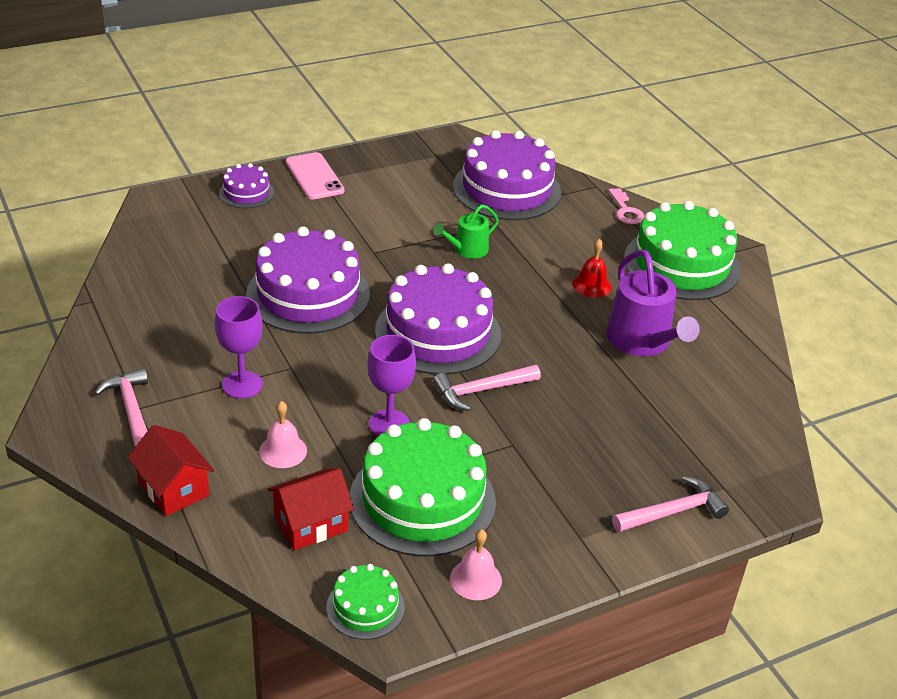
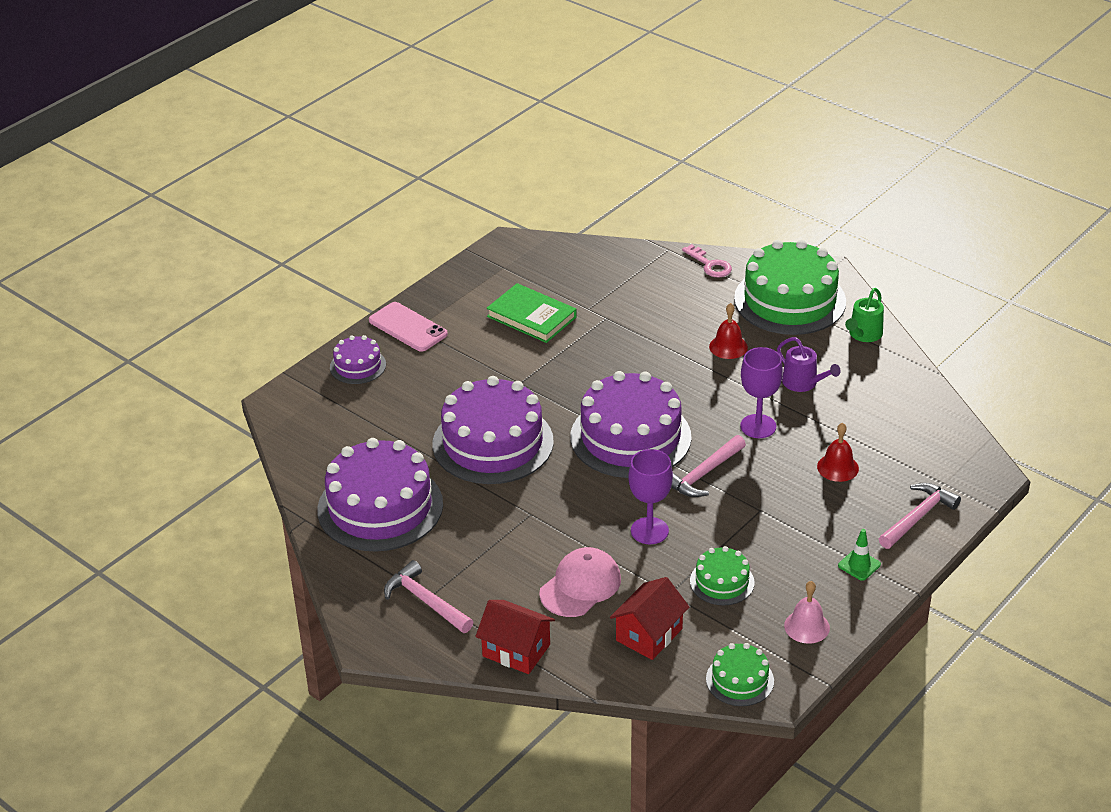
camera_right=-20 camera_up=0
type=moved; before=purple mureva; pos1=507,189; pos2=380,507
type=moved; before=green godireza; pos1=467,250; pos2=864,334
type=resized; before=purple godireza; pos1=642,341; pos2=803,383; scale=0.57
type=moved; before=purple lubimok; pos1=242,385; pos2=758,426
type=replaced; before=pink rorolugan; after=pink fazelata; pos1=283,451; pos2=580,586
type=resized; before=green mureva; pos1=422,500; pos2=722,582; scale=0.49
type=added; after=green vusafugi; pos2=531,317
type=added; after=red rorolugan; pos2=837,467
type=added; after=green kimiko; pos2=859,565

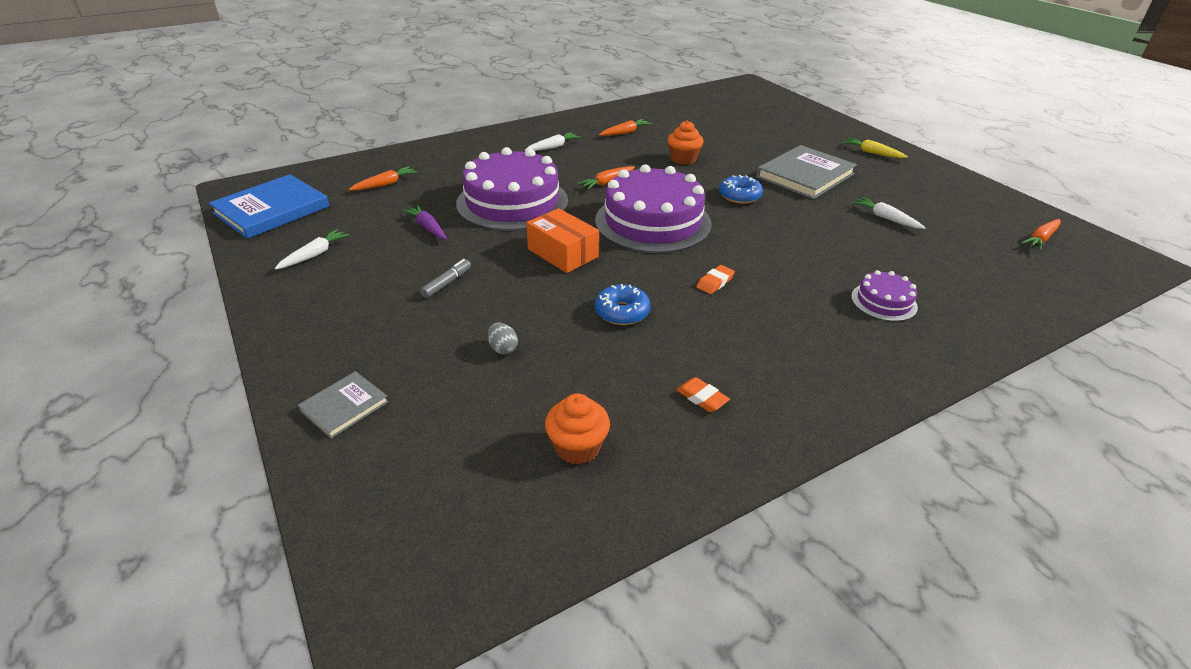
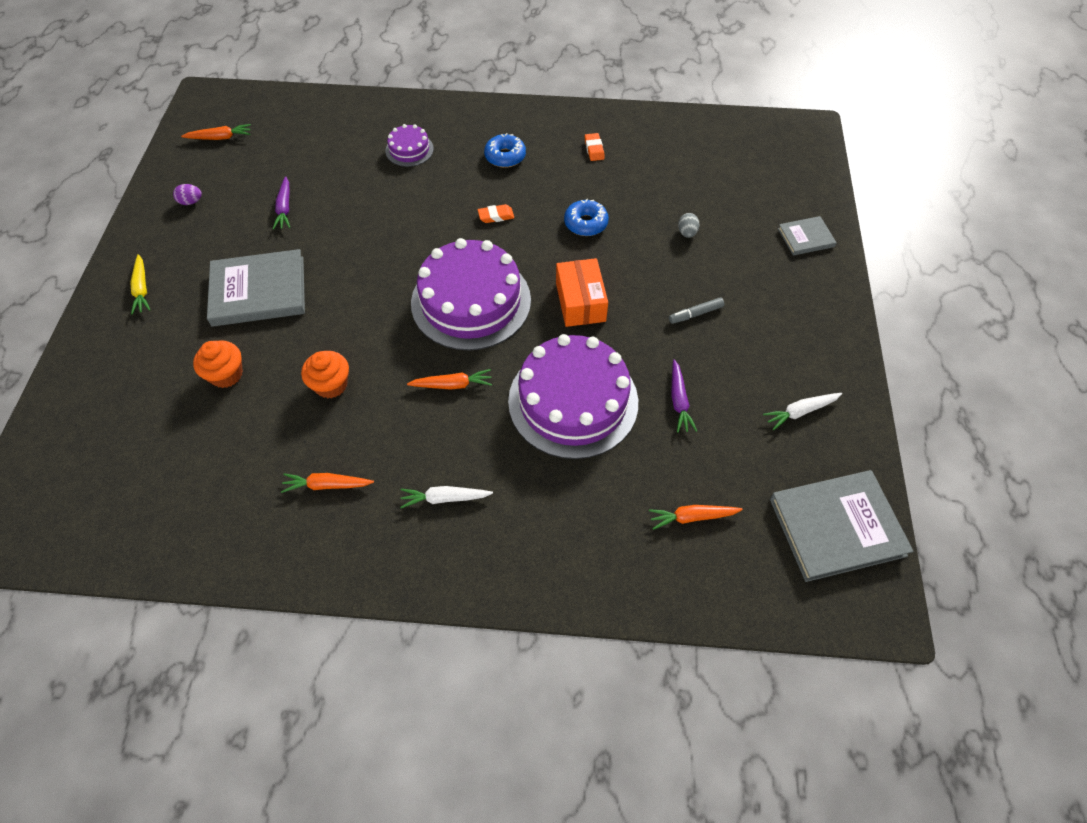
camera_right=-145 camera_up=20
type=recoloured; before=blue vusafugi; after=grey vusafugi; pos1=271,210; pos2=836,527
type=moved; before=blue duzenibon; pos1=739,196; pos2=505,156
type=recoloured; before=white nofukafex; after=purple nofukafex; pos1=885,218; pos2=285,208
type=moved; before=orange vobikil; pos1=577,447; pos2=226,374
type=added; after=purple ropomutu; pos2=191,202

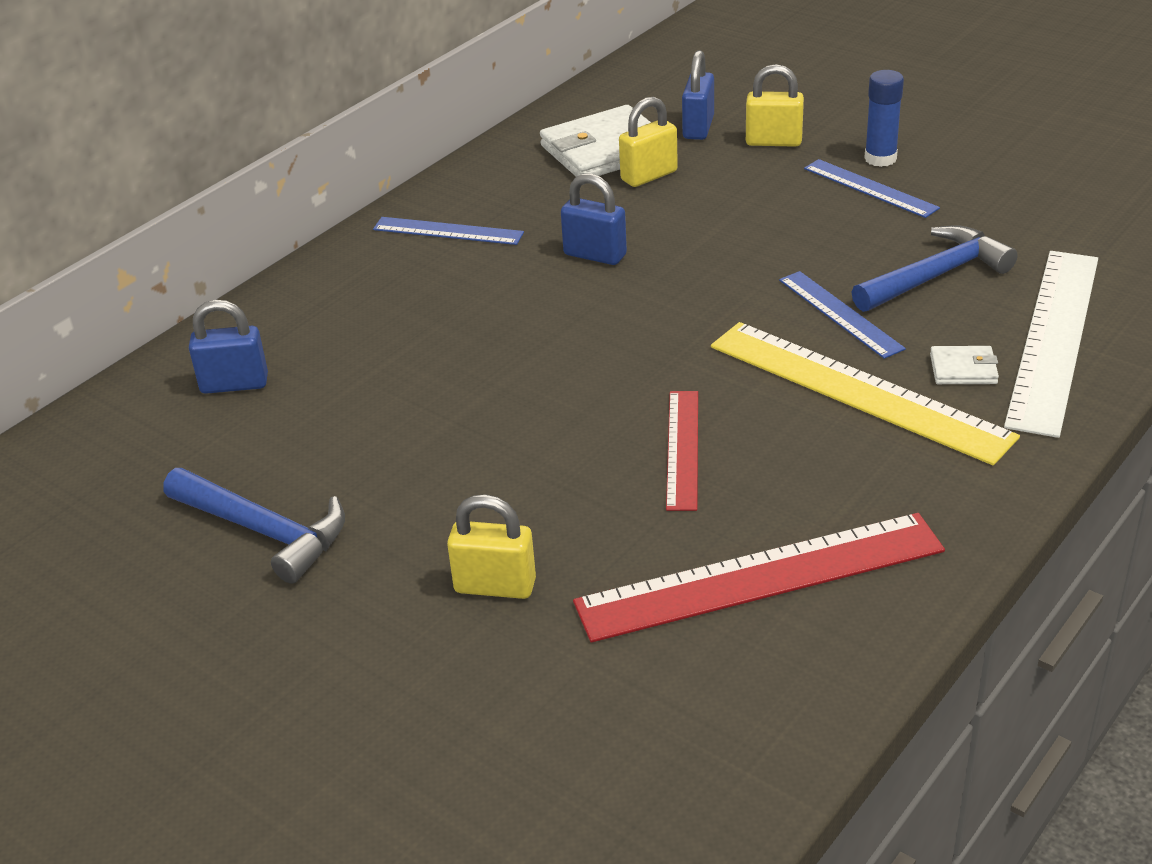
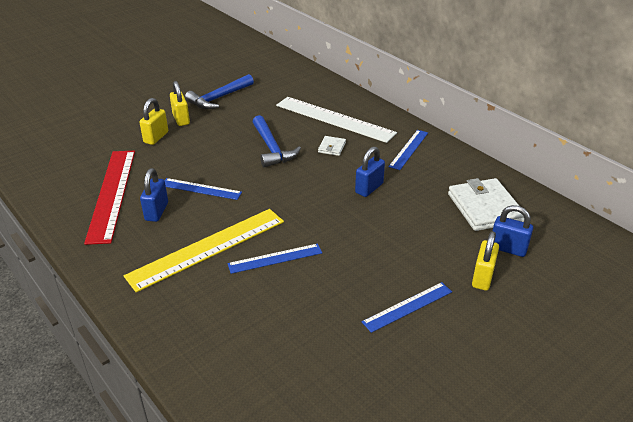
camera_right=100 camera_up=0
type=removed; before=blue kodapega; pos1=880,158
type=moved; before=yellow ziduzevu; pos1=649,176; pos2=181,119
type=moved; before=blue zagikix; pos1=935,276; pos2=271,148
type=moved; before=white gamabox; pos1=1054,338; pos2=334,119
type=moved; before=blue ziduzevu; pos1=234,384; pos2=157,212
type=moved; before=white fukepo; pos1=963,369; pos2=332,147
type=recoloured; before=red gamabox; after=blue gamabox; pos1=683,449; pos2=201,189

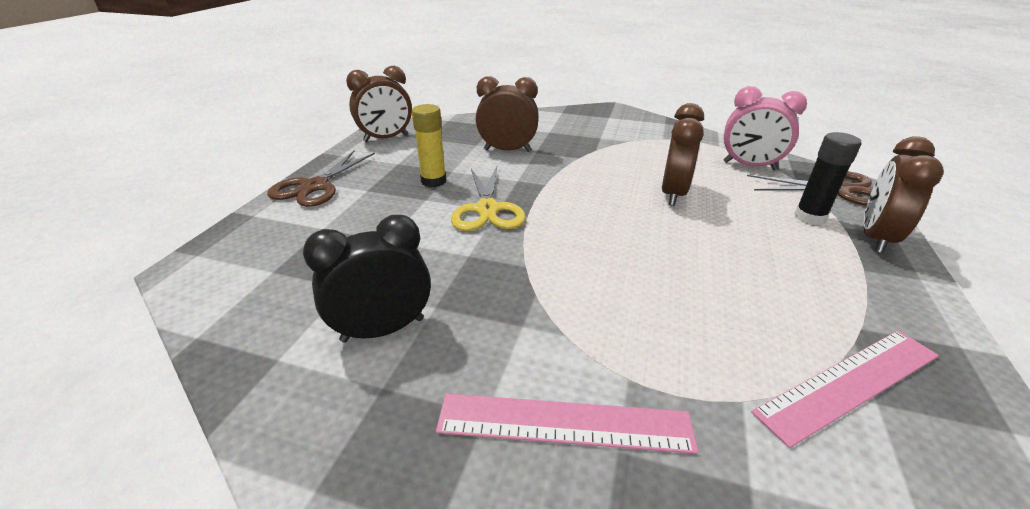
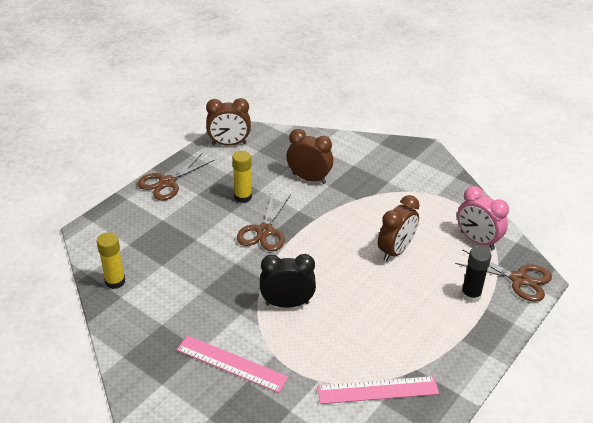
camera_right=20 camera_up=5
type=removed; before=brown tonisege; pos1=875,238
type=recoloured; before=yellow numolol; after=brown numolol; pos1=487,209; pos2=264,231
type=moved; before=black tonisege; pos1=383,329; pos2=287,303
type=added; after=yellow kodapega; pos2=115,281

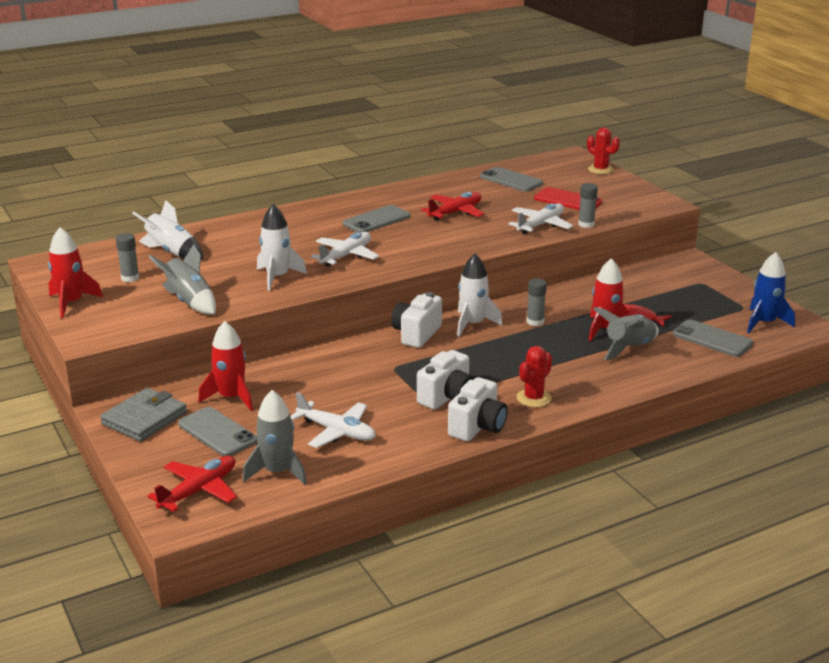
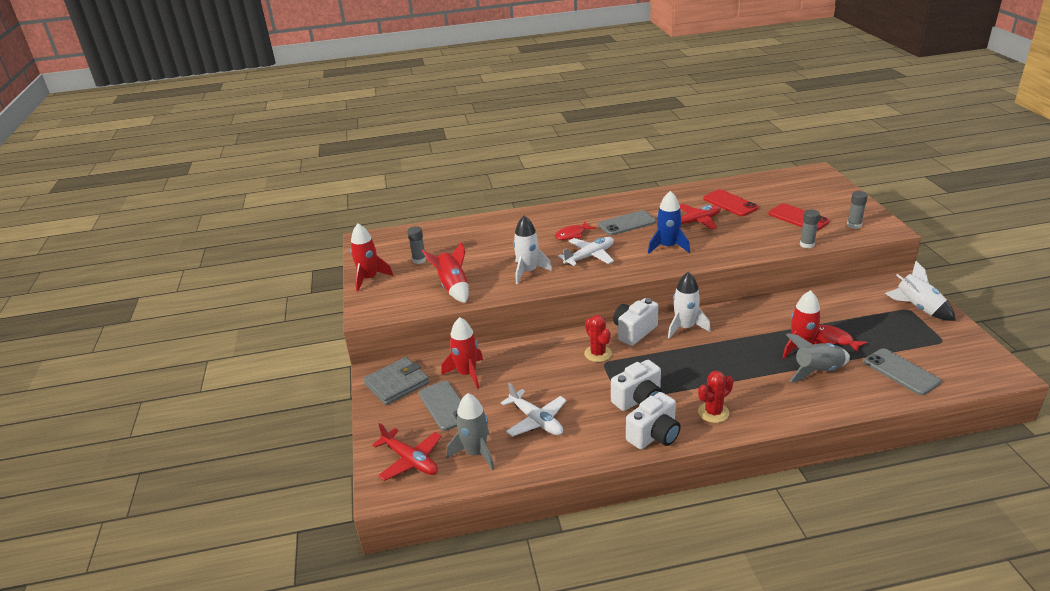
camera_right=20 camera_up=5
type=moved; before=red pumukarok; pos1=600,169; pos2=598,354
type=removed; before=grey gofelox; pos1=511,180
type=moved; before=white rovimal; pos1=171,252; pos2=918,308
type=removed; before=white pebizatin; pos1=540,225
type=recoloured; before=grey rovimal; after=red rovimal; pos1=189,302; pos2=453,288
type=moved; before=blue rovimal; pos1=764,323; pos2=667,247
type=moved; before=grey kodapega; pos1=535,322; pos2=854,225
type=turned; before=red pebizatin; pos1=199,490; pos2=410,460; turn=75
type=added; after=red gofelox; pos2=730,203
type=added; after=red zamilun; pos2=572,235

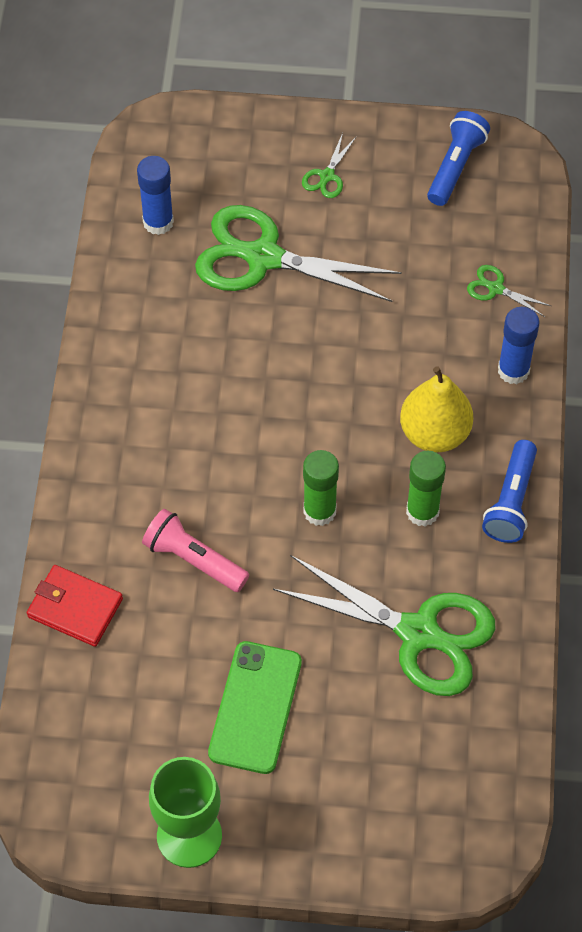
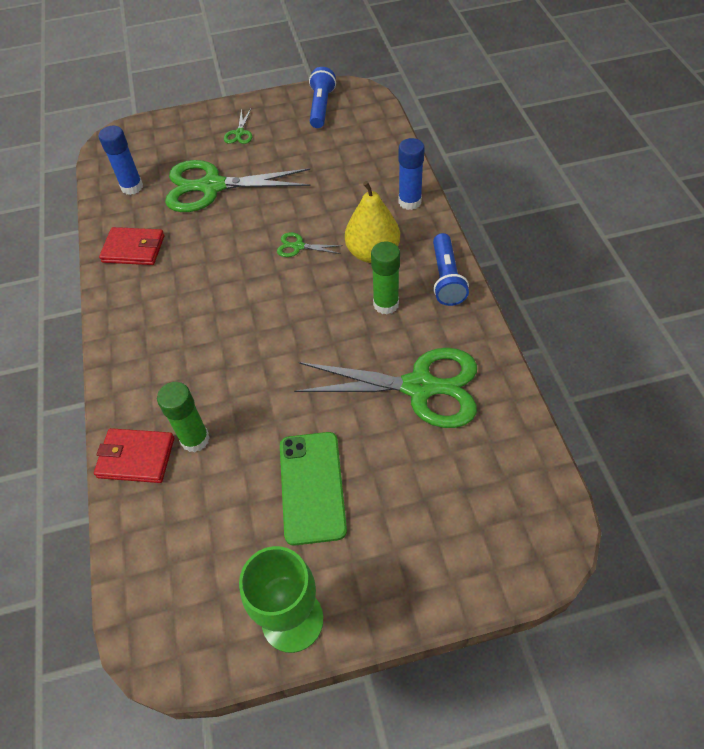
camera_right=-15 camera_up=-5
type=moved; before=green numolol; pos1=496,288; pos2=298,246
type=moved; before=green kodapega; pos1=319,511; pos2=195,439
type=removed; before=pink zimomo; pos1=194,559
type=added; after=red fukepo; pos2=133,249

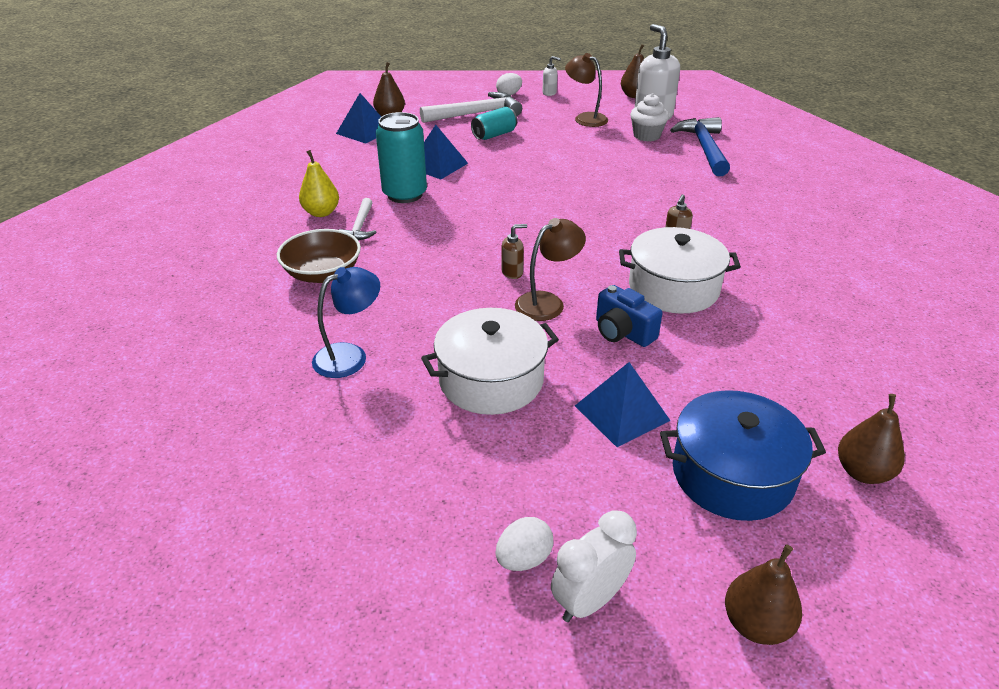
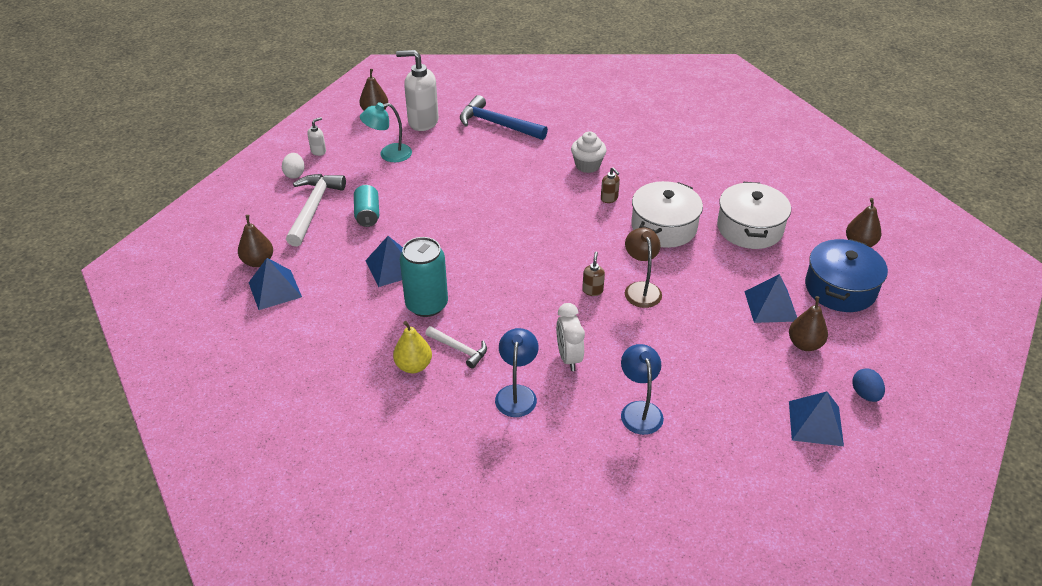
camera_right=-60 camera_up=5
type=recoloured; before=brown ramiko; after=turquoise ramiko; pos1=585,118; pos2=389,154
type=moved; before=white vobikil; pos1=646,136; pos2=587,165
type=replaced; before=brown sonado; after=blue ramiko; pos1=323,273; pos2=517,393
type=removed; before=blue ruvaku; pos1=622,332
type=moved; before=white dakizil; pos1=491,380; pos2=750,228
type=moved; before=white tonisege; pos1=589,600; pos2=569,357
type=recoloured; before=white ropomutu; after=blue ropomutu; pos1=523,559; pos2=865,394
type=moved; before=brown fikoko; pos1=756,624; pos2=804,344
type=added; after=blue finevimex; pos2=815,423

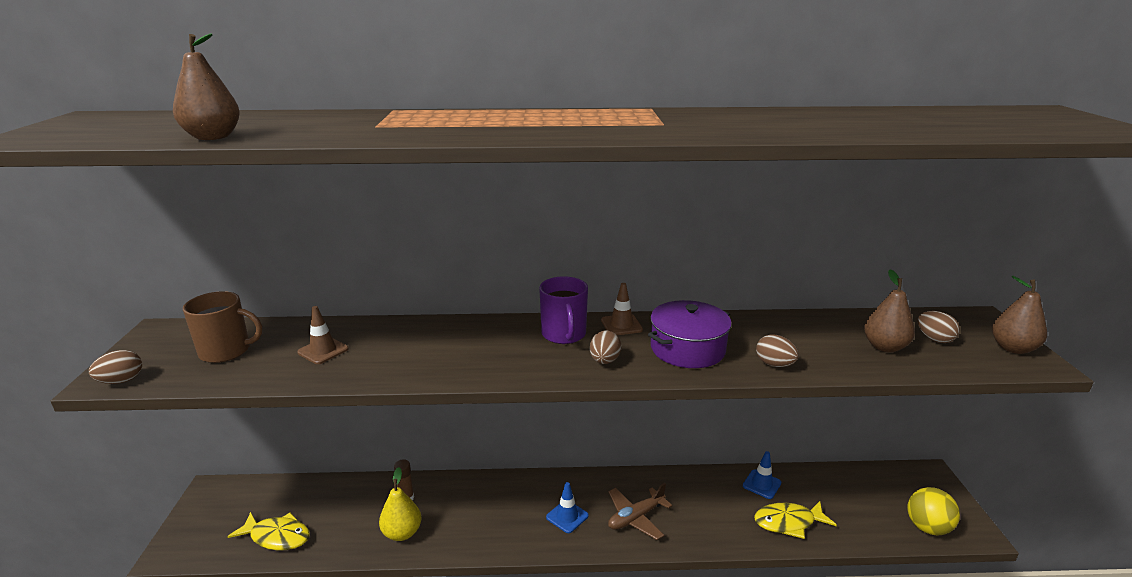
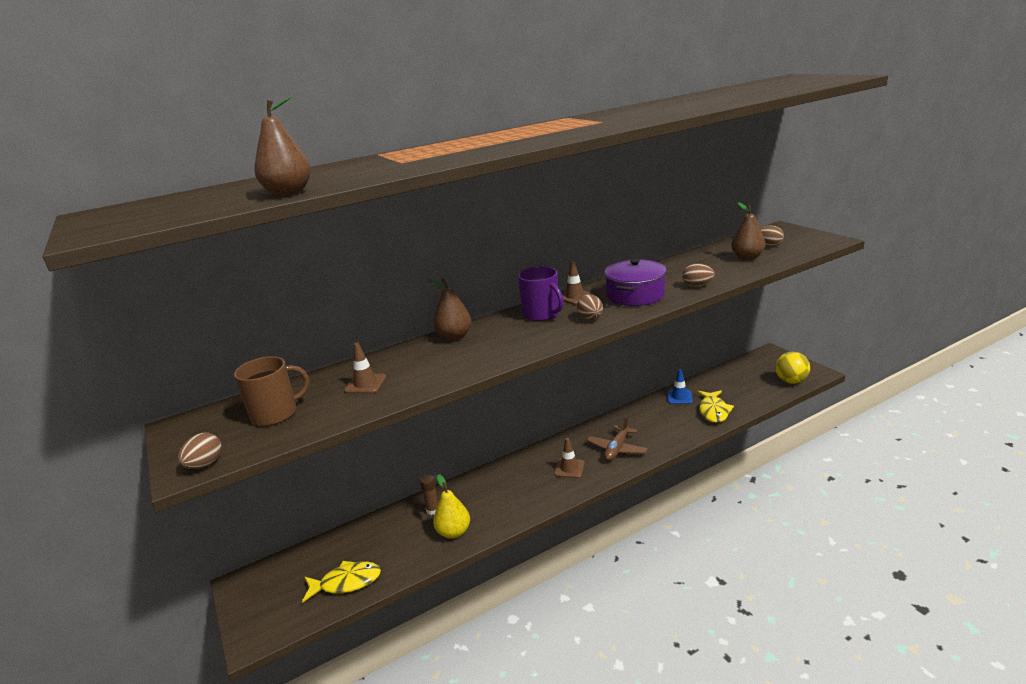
camera_right=-25 camera_up=0
type=moved; before=brown fikoko; pos1=1012,348; pos2=454,336
type=recoloured; before=blue kimiko; after=brown kimiko; pos1=567,516; pos2=569,468
type=turned; before=yellow zamilun; pos1=788,522; pos2=713,411; turn=-45

